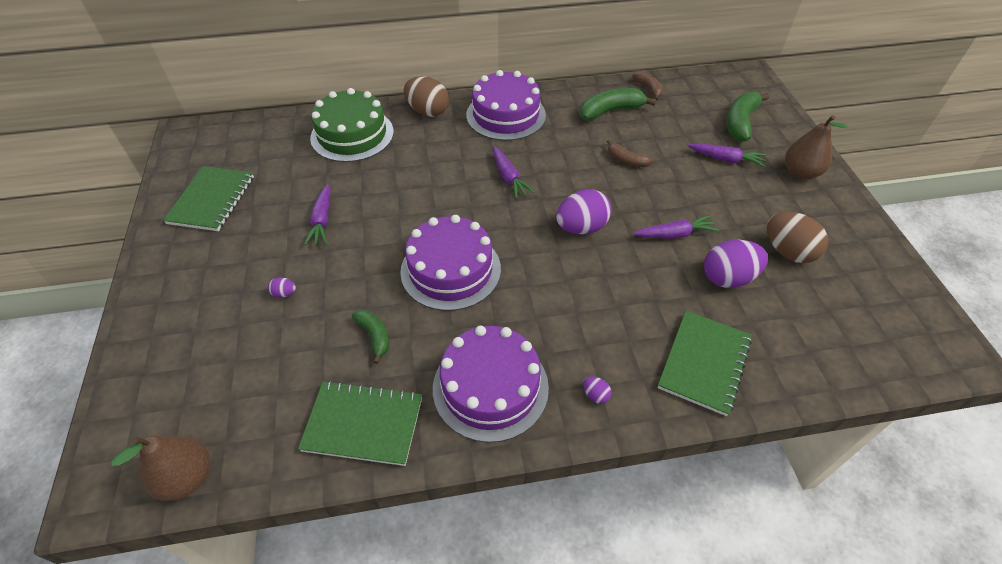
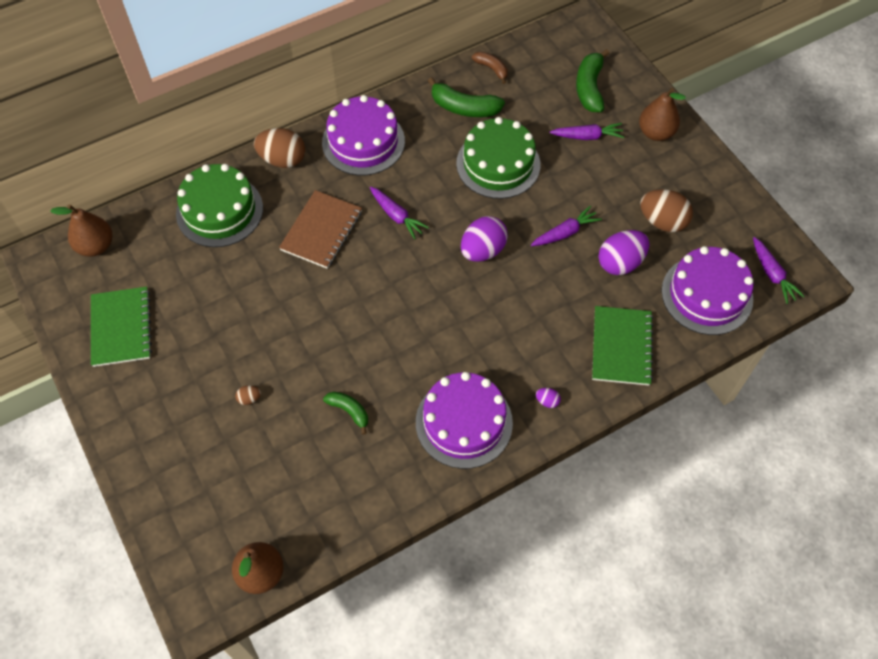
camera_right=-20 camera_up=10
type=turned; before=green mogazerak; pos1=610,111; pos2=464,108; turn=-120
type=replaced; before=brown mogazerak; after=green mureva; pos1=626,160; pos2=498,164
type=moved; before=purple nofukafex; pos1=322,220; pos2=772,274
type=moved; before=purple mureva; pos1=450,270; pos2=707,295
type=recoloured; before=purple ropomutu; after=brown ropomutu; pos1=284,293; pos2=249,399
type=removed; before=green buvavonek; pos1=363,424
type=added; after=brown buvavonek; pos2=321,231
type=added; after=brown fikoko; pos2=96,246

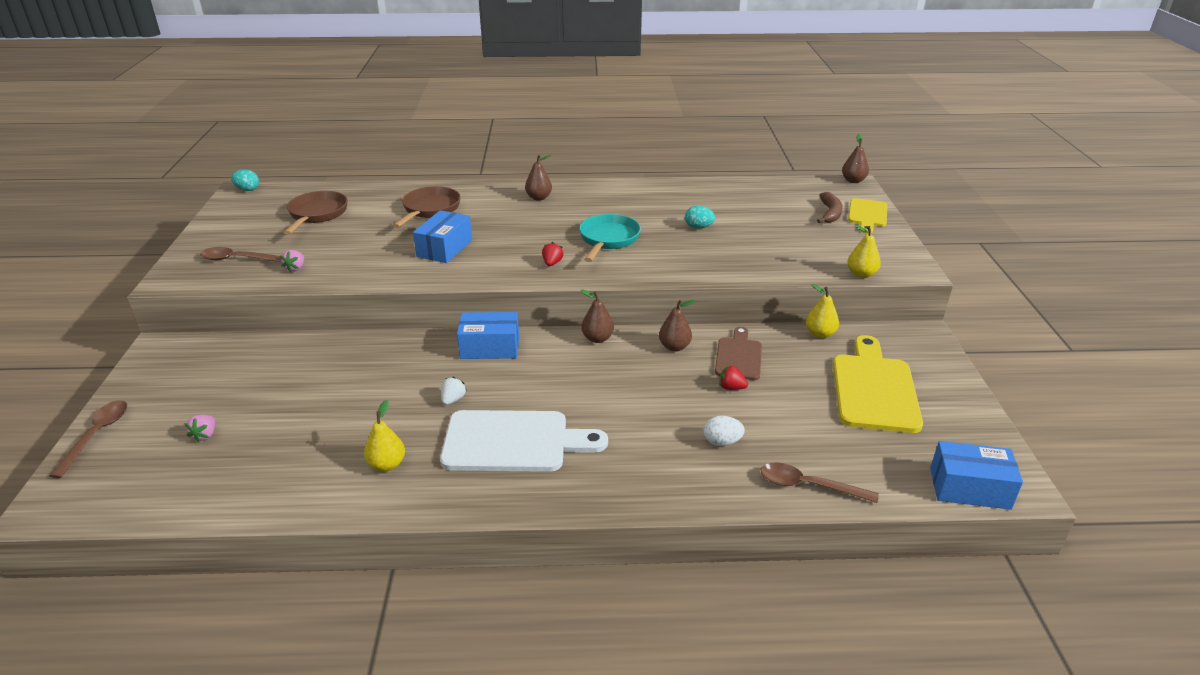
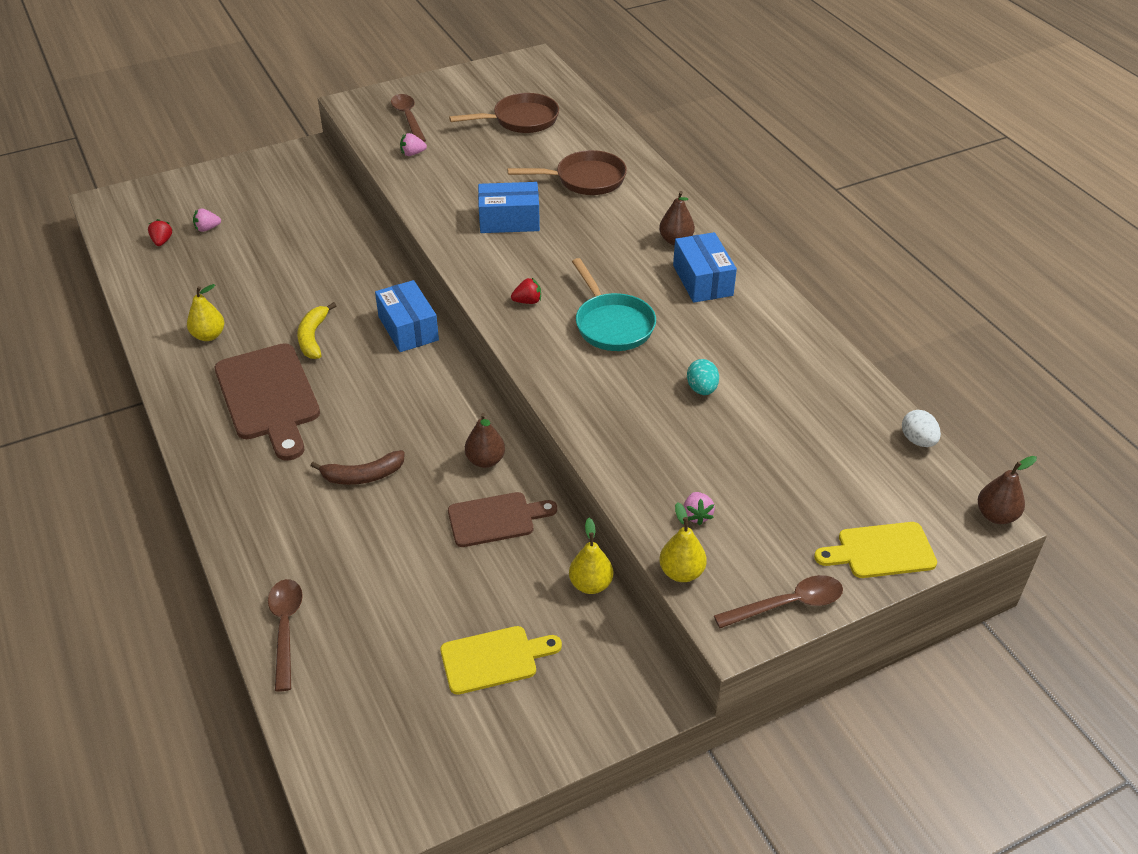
camera_right=65 camera_up=10
type=removed; before=turquoise ropomutu; pos1=247,189
type=moved; before=brown mogazerak; pos1=830,213; pos2=363,476
type=turned; before=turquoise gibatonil; pos1=608,239; pos2=612,324; turn=75
type=removed; before=brown fikoko; pos1=597,338
type=resized; before=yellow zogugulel; pos1=874,389; pos2=494,659; scale=0.6
type=moved; before=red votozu; pos1=731,388; pos2=162,241
type=replaced; before=white votozu; after=yellow mogazerak; pos1=453,400; pos2=313,337
type=moved; before=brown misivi; pos1=96,435; pos2=787,604
type=recoloured; before=white zogugulel; after=brown zogugulel; pos1=513,442; pos2=269,397
type=moved; before=white ropomutu; pos1=722,442; pos2=918,440
type=moved; before=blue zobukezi; pos1=969,488; pos2=702,280
type=added; after=pink votozu; pos2=697,515

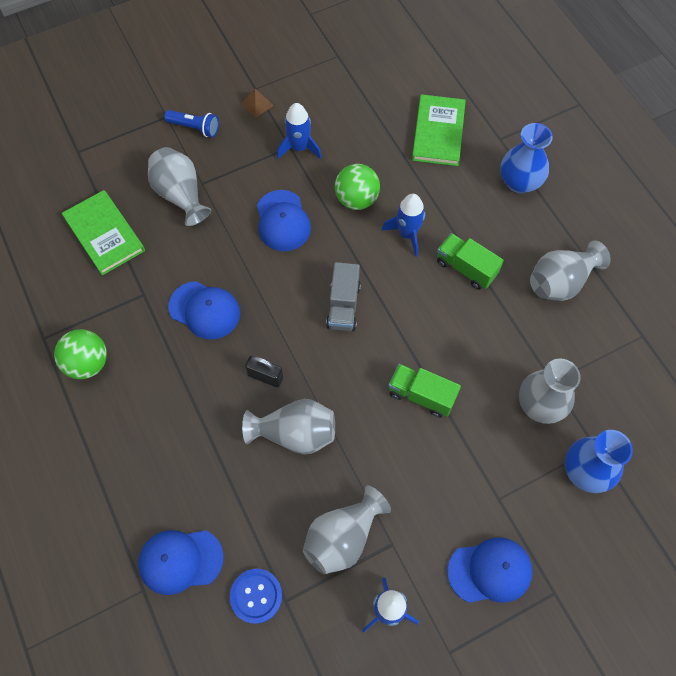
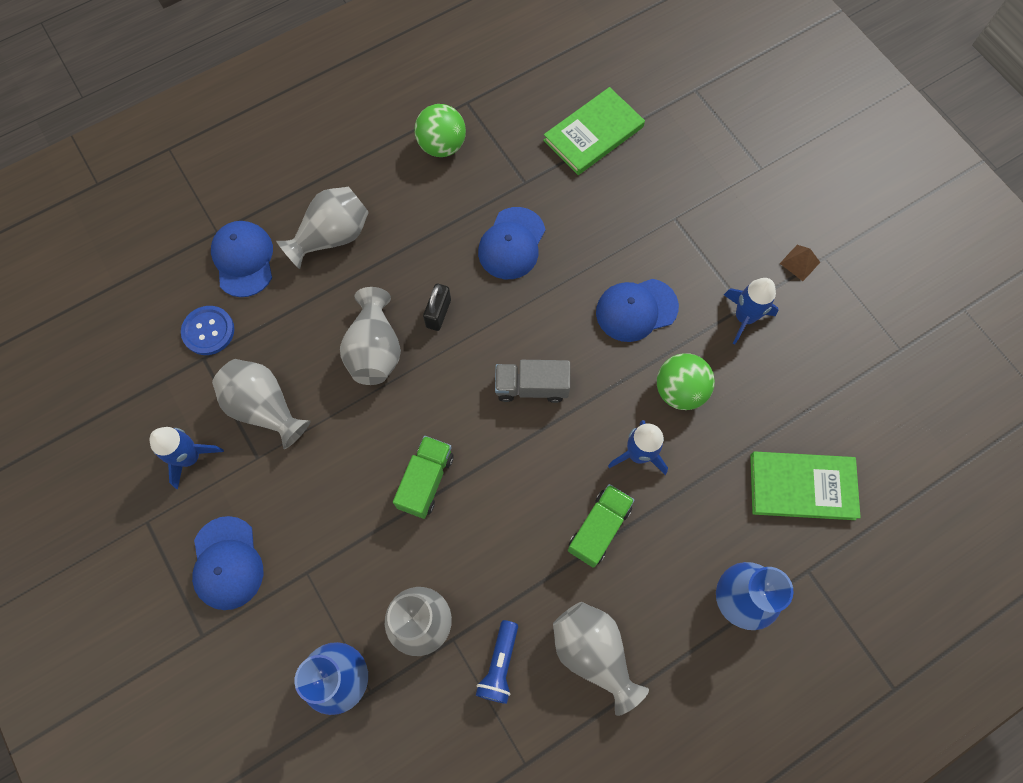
camera_right=85 camera_up=5
type=moved; before=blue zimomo; pos1=194,128; pos2=499,665
type=moved; before=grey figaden; pos1=181,195; pos2=332,237

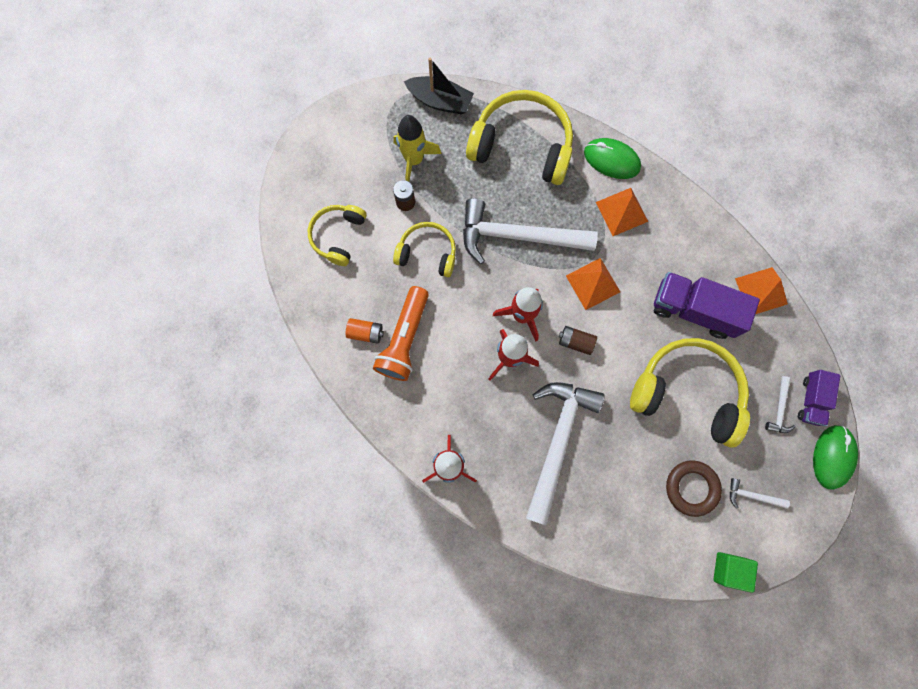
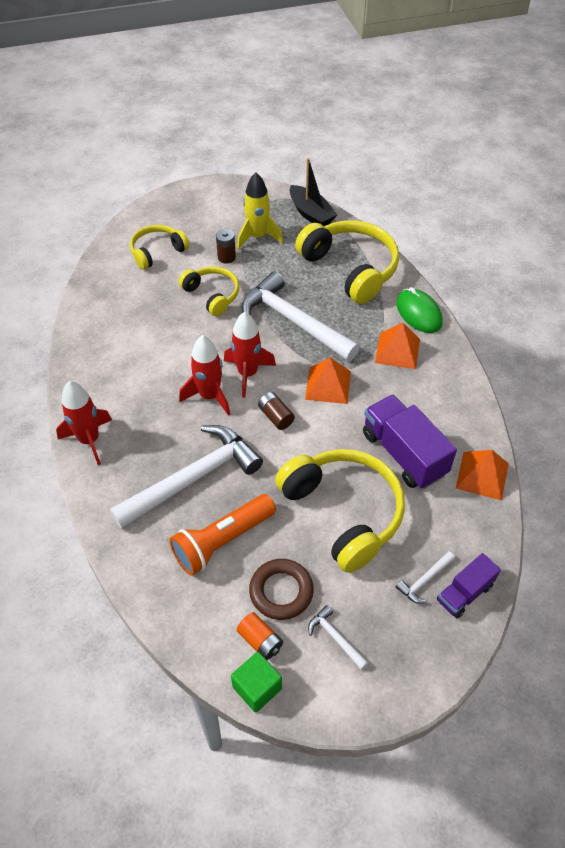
camera_right=35 camera_up=-25
type=moved; before=orange zimomo; pos1=404,339; pos2=222,541
type=moved; before=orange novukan; pos1=366,333; pos2=260,640
type=removed; before=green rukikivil; pos1=832,457

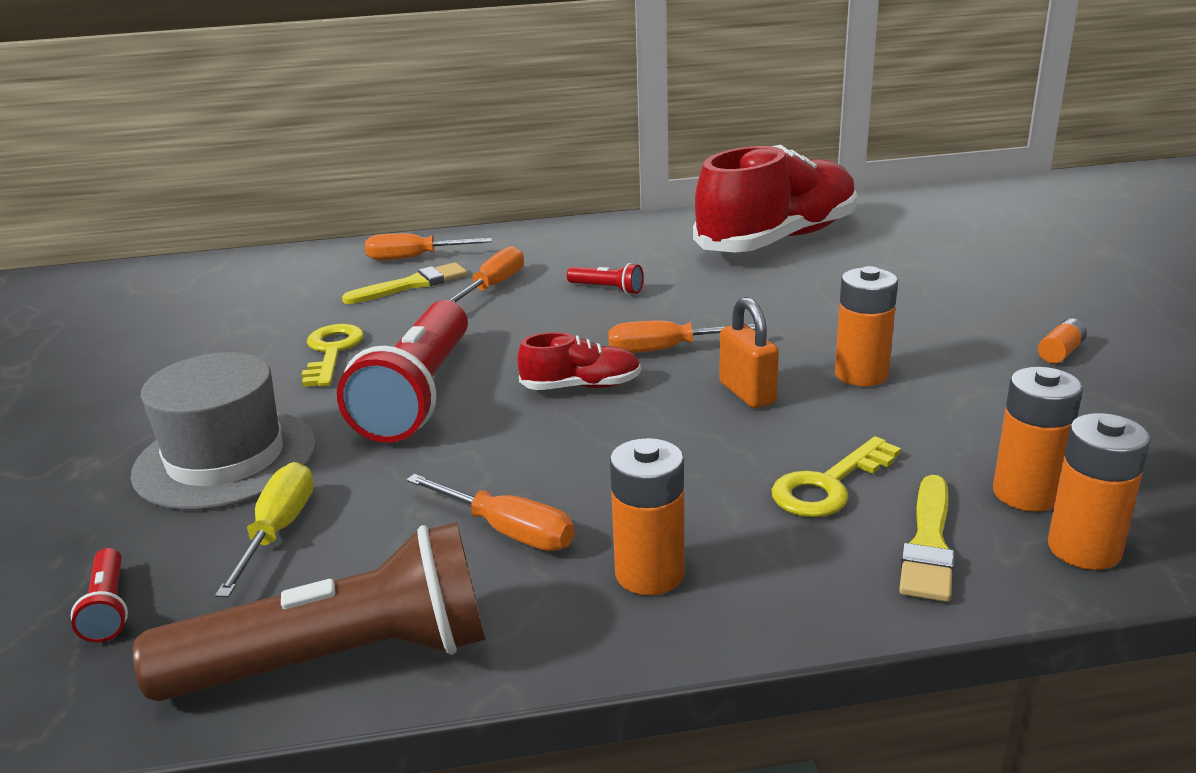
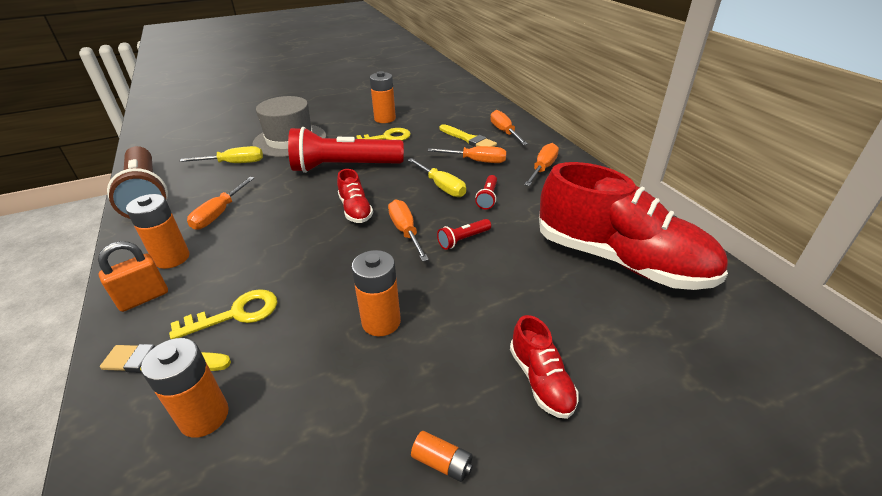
camera_right=75 camera_up=10
type=moved; before=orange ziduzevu; pos1=747,393; pos2=143,298
type=moved; before=orange novukan; pos1=1084,549; pos2=385,119
type=turned; before=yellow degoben; pos1=829,485; pos2=236,314; turn=120
type=moved; before=red zimomo; pos1=108,608; pos2=463,240
type=added; after=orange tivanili; pos2=542,168
type=added; after=yellow tivanili; pos2=441,186
type=added; after=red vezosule; pos2=541,380

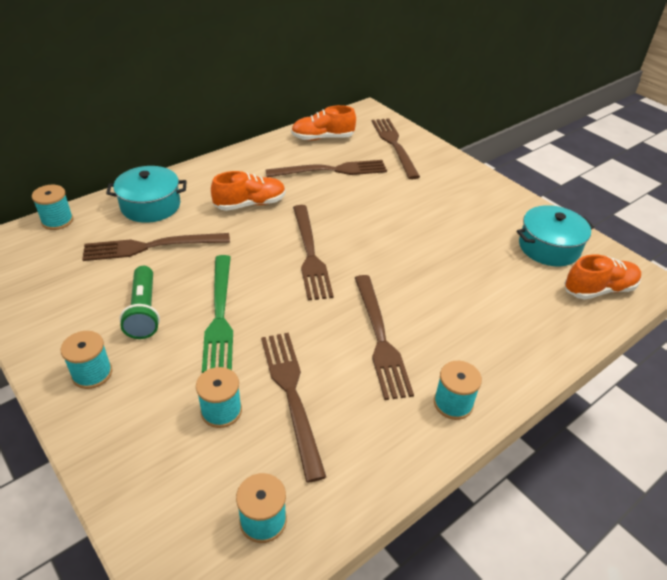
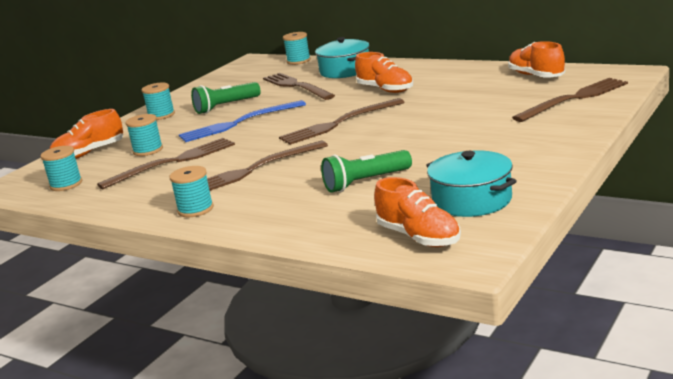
camera_right=75 camera_up=-20
type=removed; before=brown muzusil; pos1=331,170
type=recoloured; before=green muzusil; after=blue muzusil; pos1=219,315; pos2=239,123
type=added; after=orange vezosule; pos2=89,153
type=added; after=green zimomo; pos2=365,182

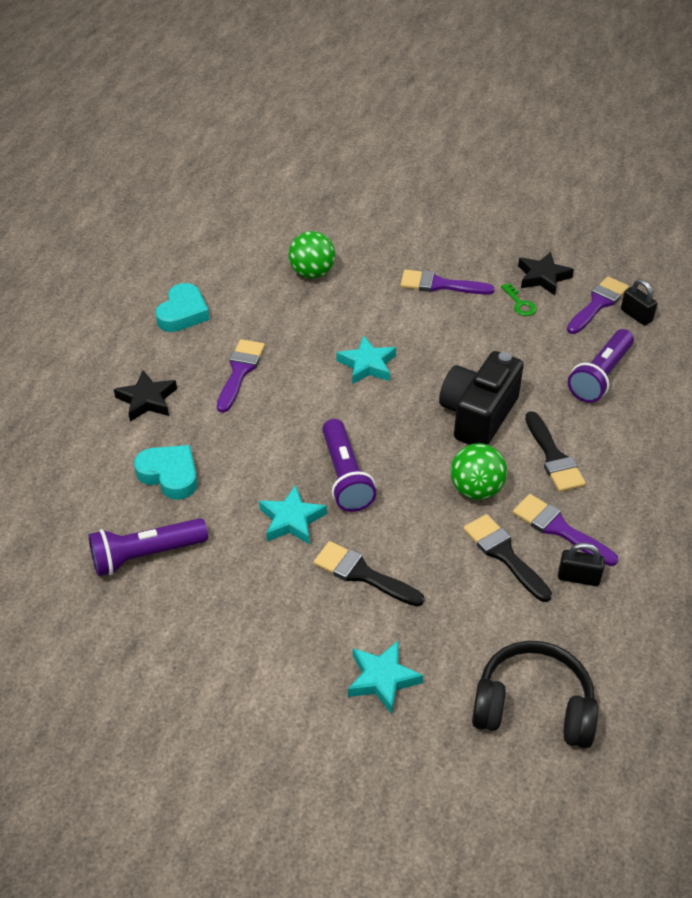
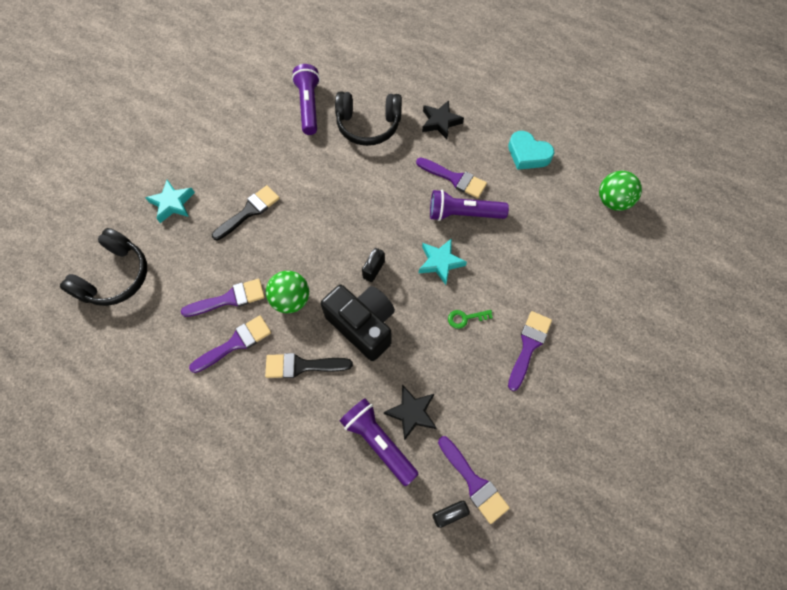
camera_right=105 camera_up=20
type=moved; before=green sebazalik; pos1=312,273; pos2=612,201
type=moved; before=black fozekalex; pos1=543,277; pos2=411,412
type=moved; before=green degoben; pos1=520,304; pos2=465,318
type=moved; before=purple zimomo; pos1=345,476; pos2=463,214
type=replaced; before=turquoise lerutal; after=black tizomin; pos1=170,475; pos2=368,125
type=removed; before=turquoise fozekalex; pos1=291,520
type=recoloured; before=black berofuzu; after=purple berofuzu; pos1=504,554; pos2=229,299
type=moved; before=black ziduzevu; pos1=578,577; pos2=373,269

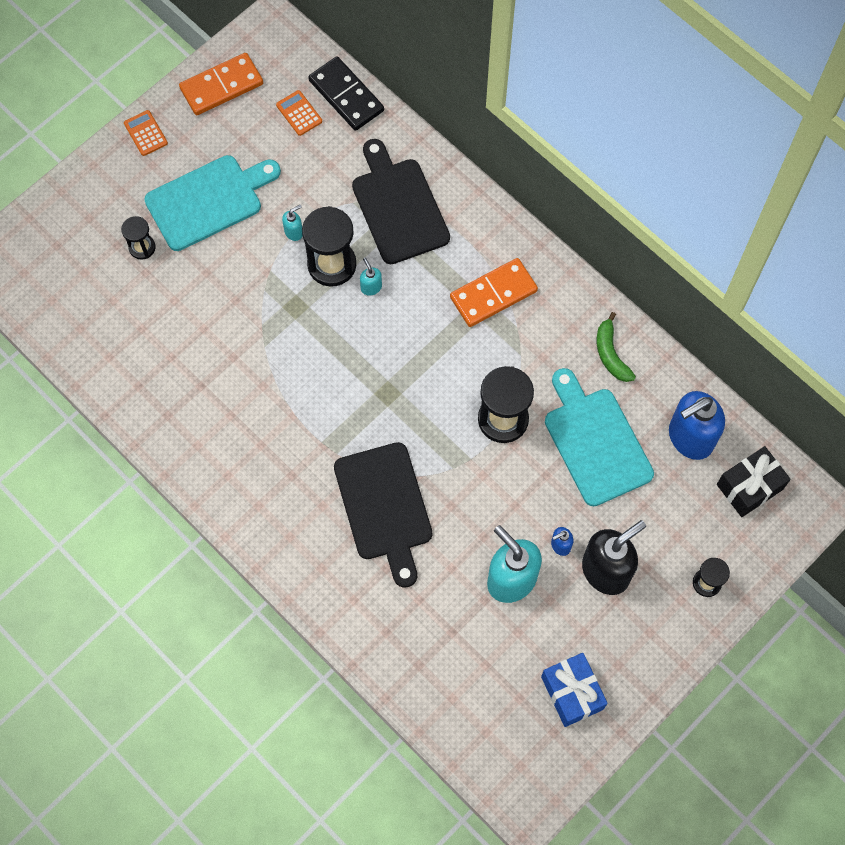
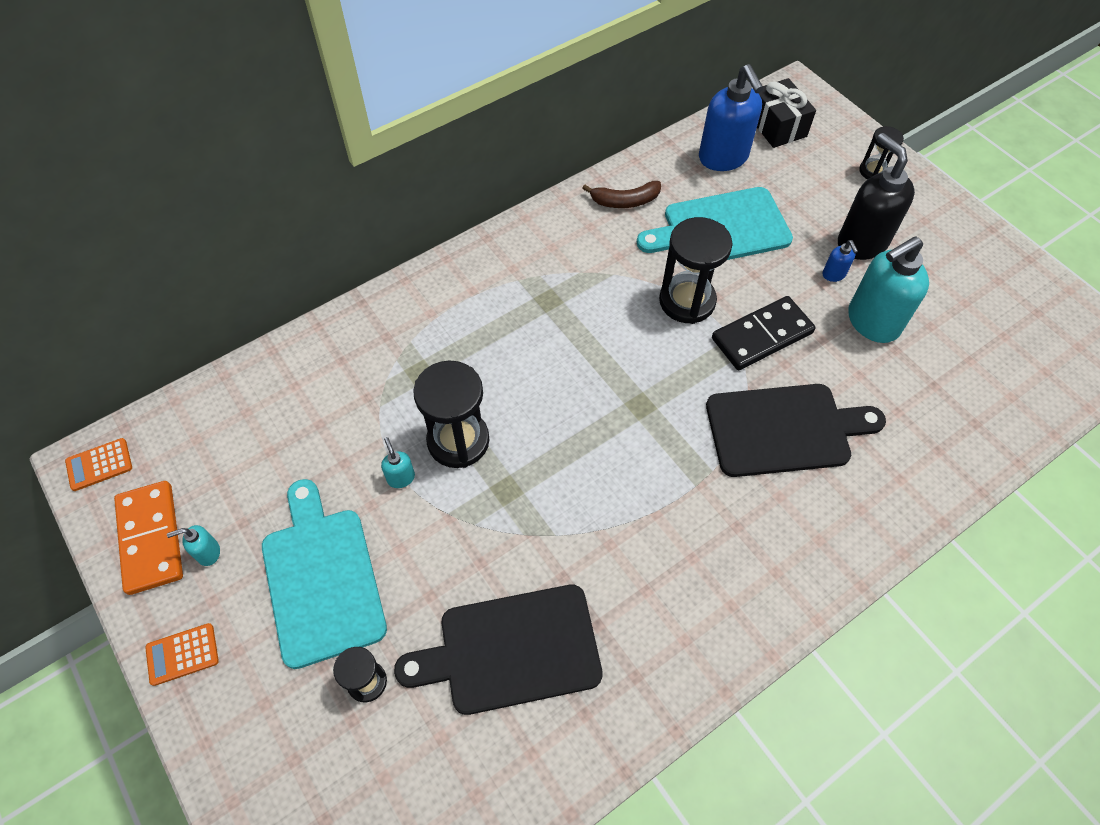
camera_right=-80 camera_up=-10
type=moved; before=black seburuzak; pos1=346,96; pos2=762,336
type=moved; before=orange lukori; pos1=299,113; pos2=99,464
type=moved; before=black zogugulel; pos1=398,207; pos2=511,650
type=moved; before=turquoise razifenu; pos1=371,287; pos2=208,553
type=removed; before=orange seburuzak; pos1=493,294
type=recoloured; before=green mogazerak; after=brown mogazerak; pos1=611,354; pos2=625,201
type=removed; before=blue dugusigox; pos1=572,693

